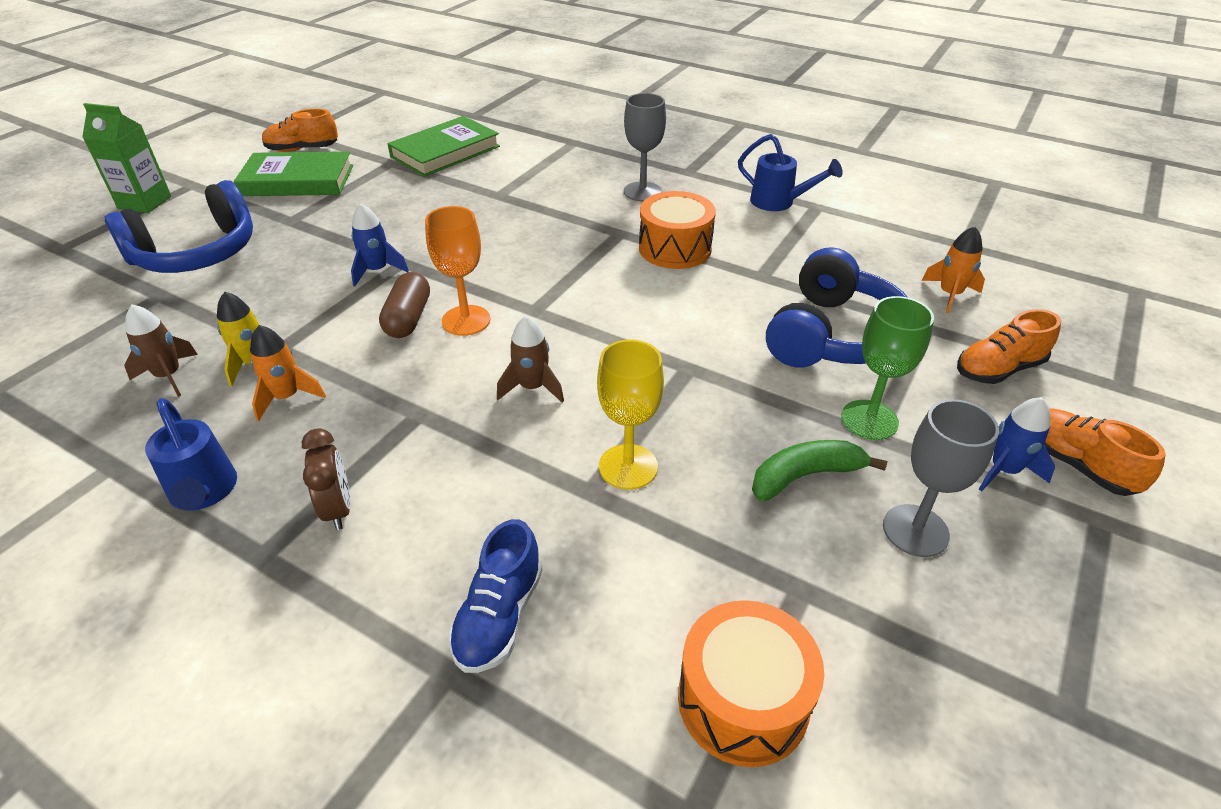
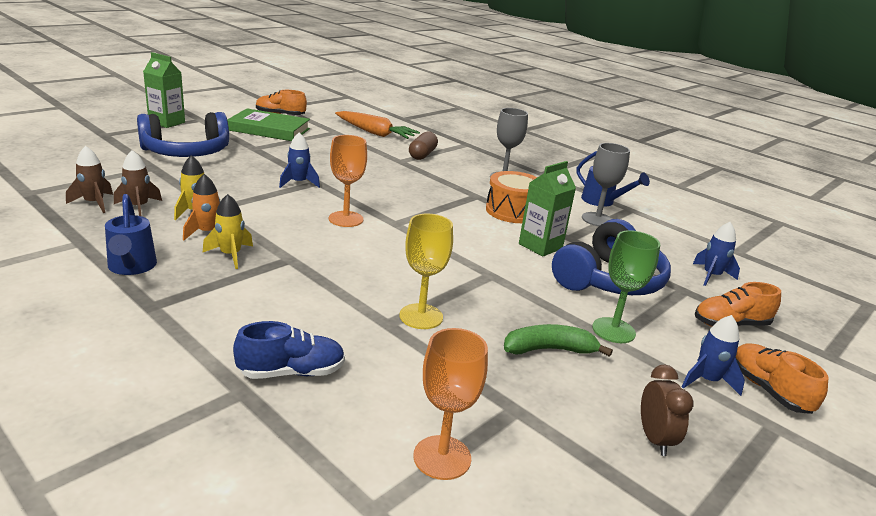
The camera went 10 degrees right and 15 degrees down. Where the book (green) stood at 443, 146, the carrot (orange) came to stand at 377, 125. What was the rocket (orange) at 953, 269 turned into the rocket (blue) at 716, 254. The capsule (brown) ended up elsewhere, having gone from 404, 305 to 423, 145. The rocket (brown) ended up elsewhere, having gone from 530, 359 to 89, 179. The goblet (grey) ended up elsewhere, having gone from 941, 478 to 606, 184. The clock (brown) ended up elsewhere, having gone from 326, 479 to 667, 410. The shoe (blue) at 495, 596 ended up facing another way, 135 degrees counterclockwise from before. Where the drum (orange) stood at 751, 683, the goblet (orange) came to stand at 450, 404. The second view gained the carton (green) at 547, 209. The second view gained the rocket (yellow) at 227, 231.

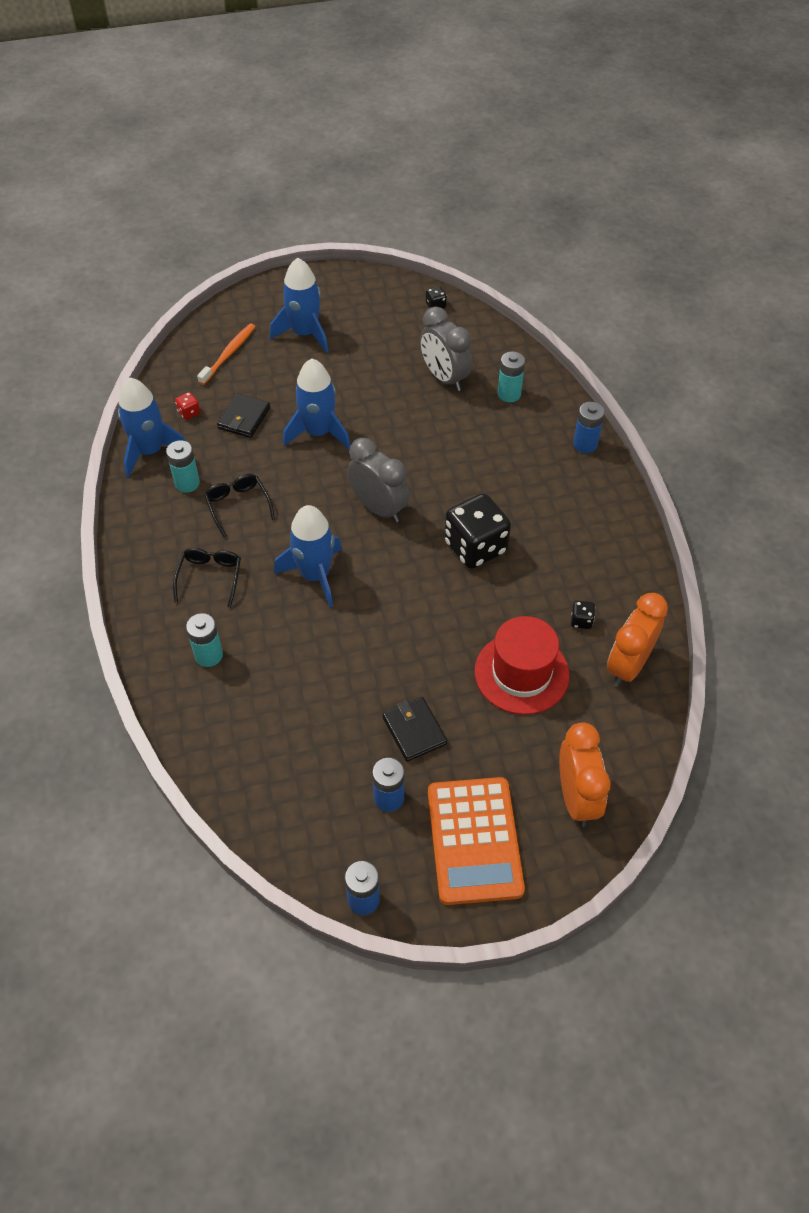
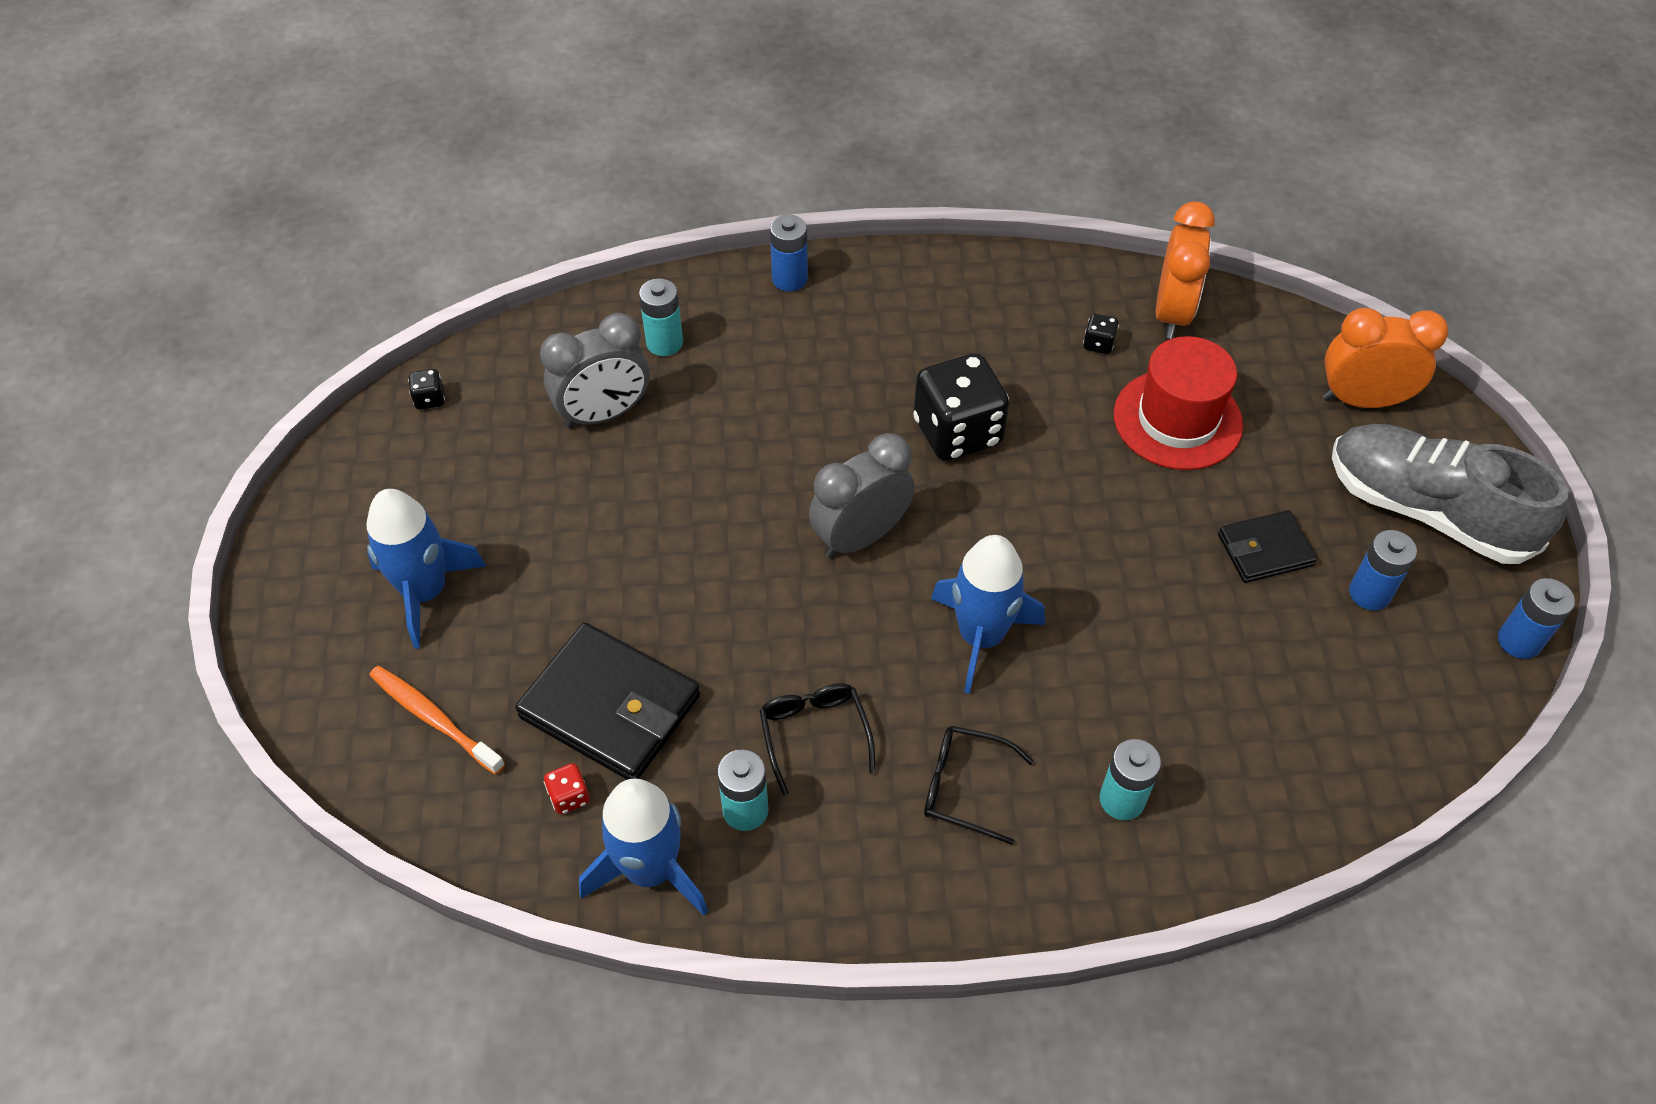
The camera went 80 degrees left and 0 degrees up. The second view lost the rocket (blue) at 316, 403. The size of the wallet (black) at 243, 415 changed by a factor of 1.72. The glasses (black) at 239, 505 ended up facing another way, 90 degrees clockwise from before. The clock (orange) at 637, 640 ended up facing another way, 120 degrees counterclockwise from before. Where the calculator (orange) stood at 476, 841, the shoe (grey) came to stand at 1450, 494.

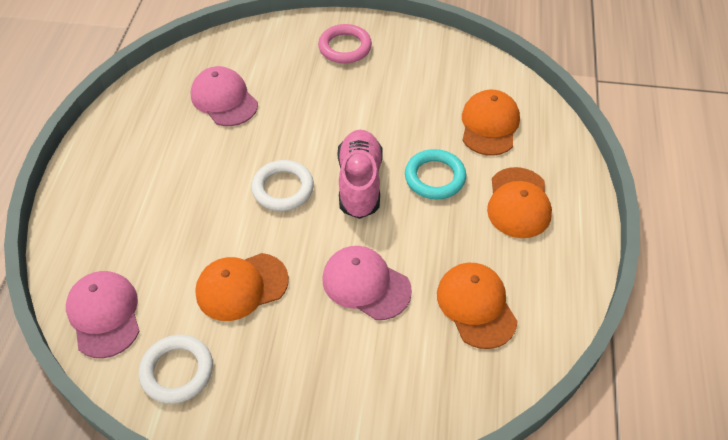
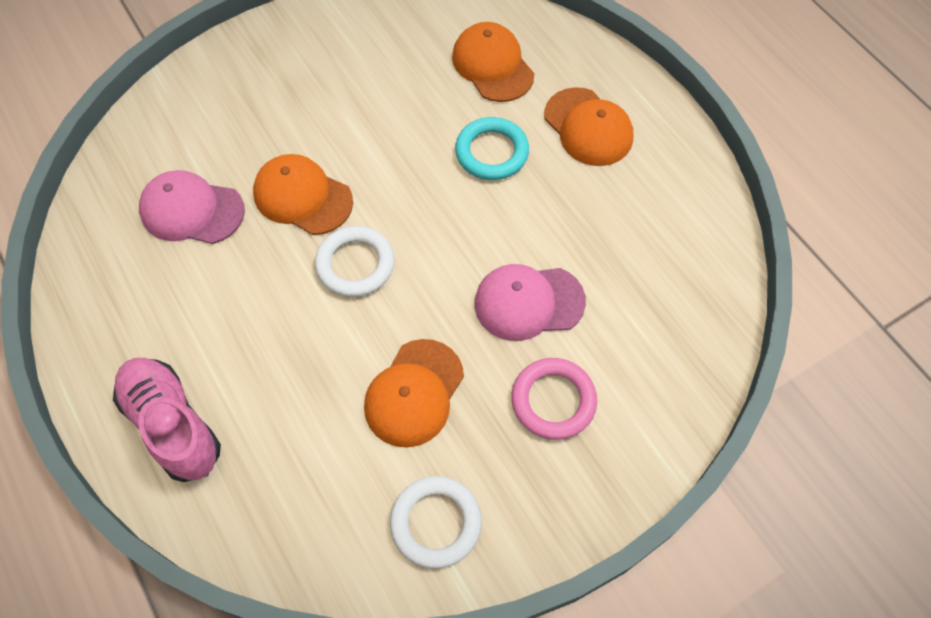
The camera went 40 degrees left and 10 degrees up. The ring (pink) ended up elsewhere, having gone from 345, 44 to 554, 399. The shoe (pink) ended up elsewhere, having gone from 360, 174 to 167, 420. The cap (orange) ended up elsewhere, having gone from 477, 306 to 303, 194. The second view lost the cap (pink) at 103, 314.

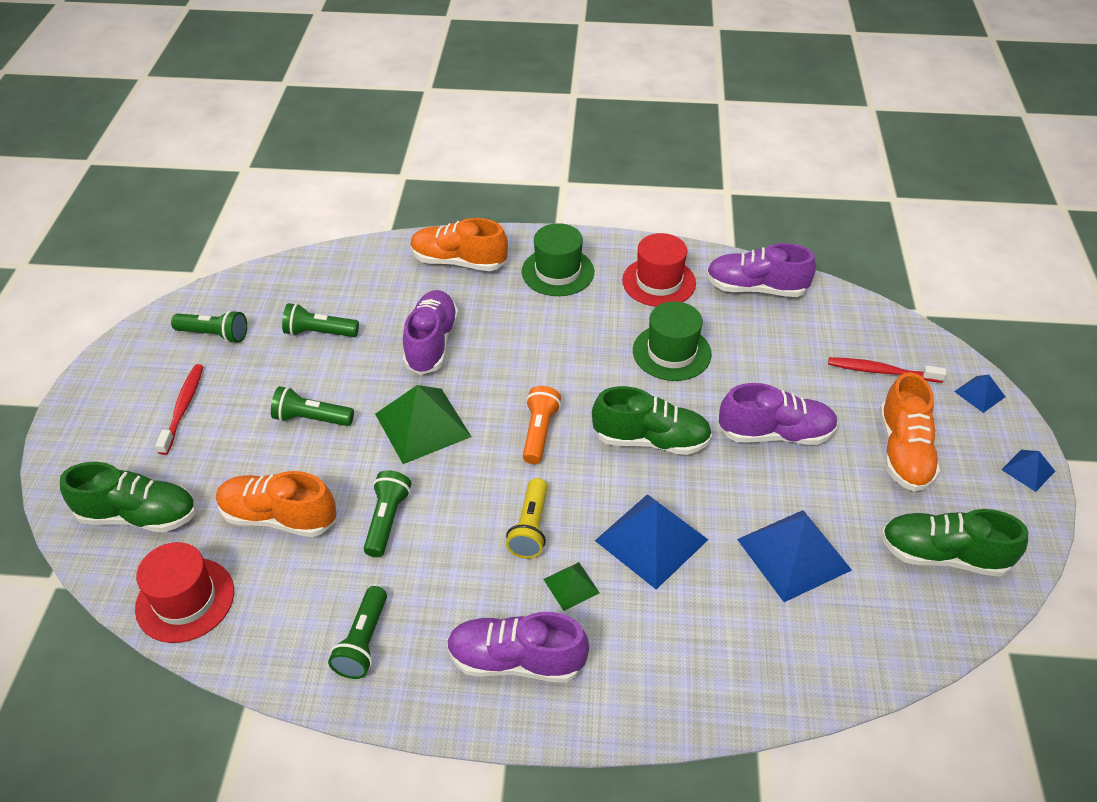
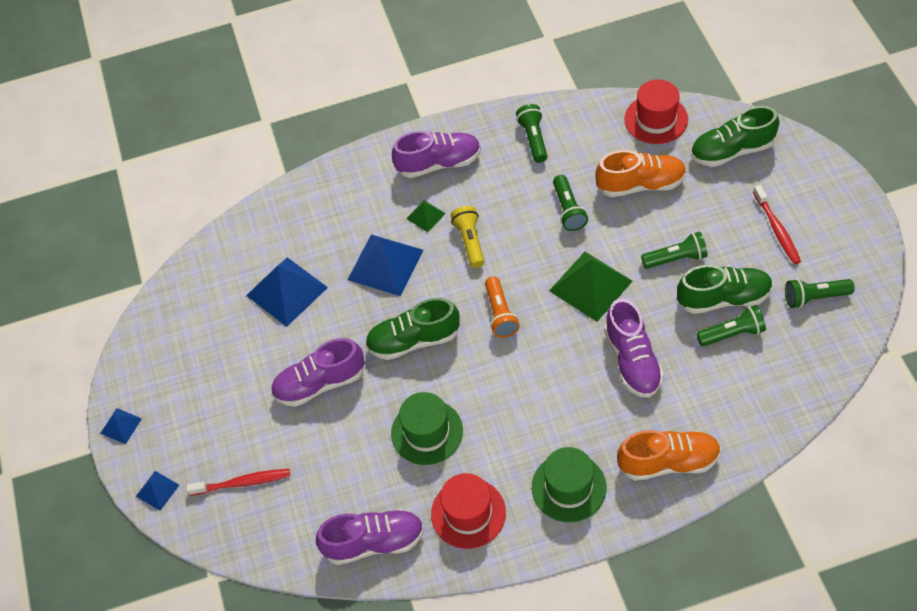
The camera went 165 degrees right and 10 degrees up. The second view lost the shoe (orange) at 910, 431. The shoe (green) ended up elsewhere, having gone from 954, 543 to 725, 289.

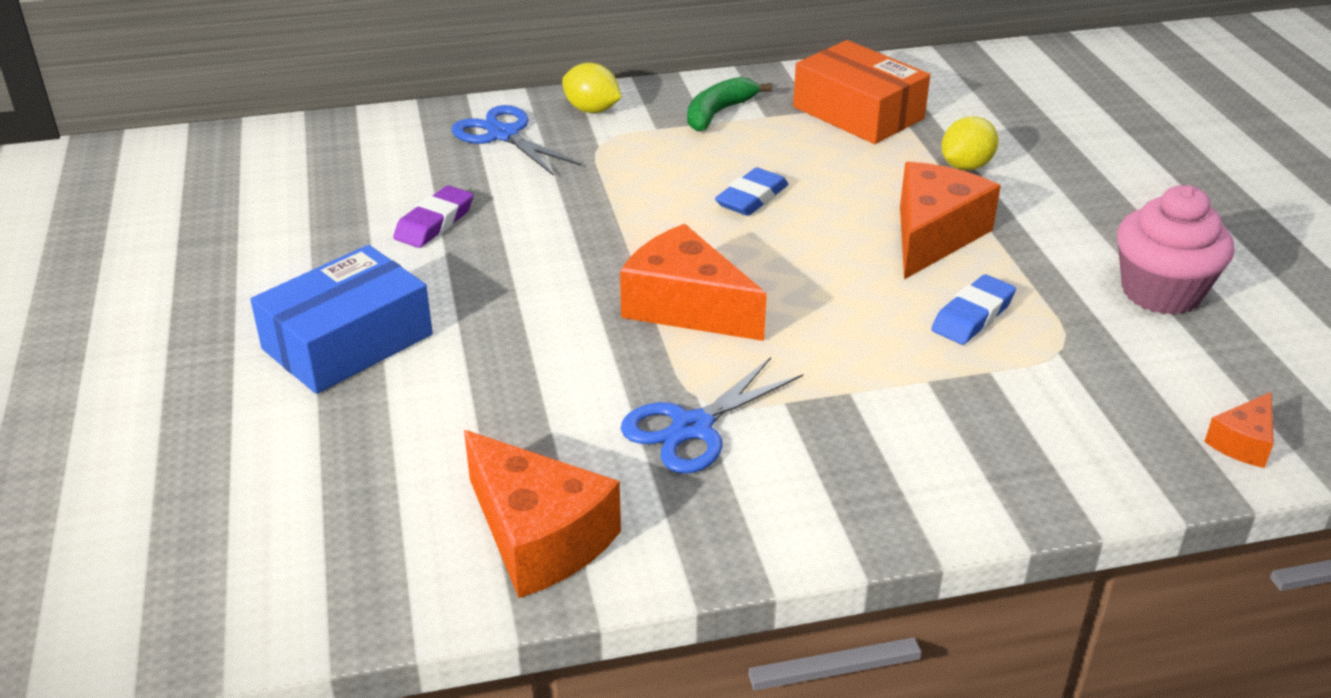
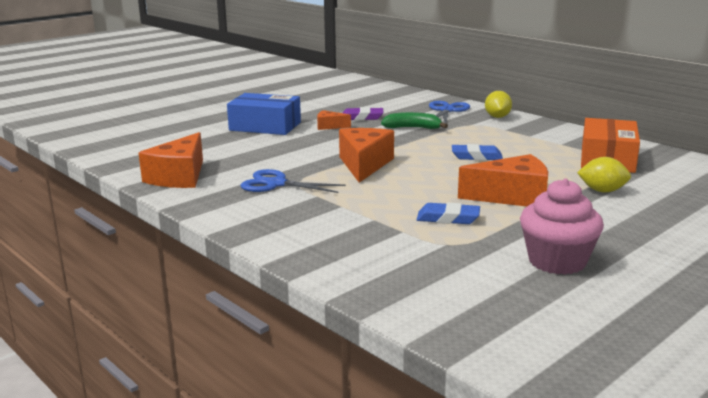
The camera went 60 degrees right and 15 degrees down. The banana (green) ended up elsewhere, having gone from 729, 104 to 414, 120. The cheese (orange) ended up elsewhere, having gone from 1239, 430 to 334, 120.

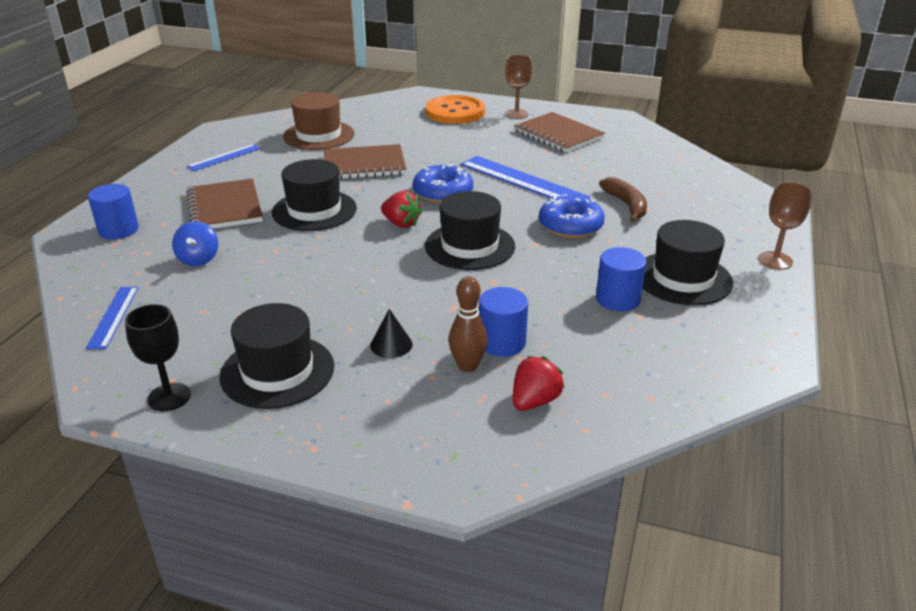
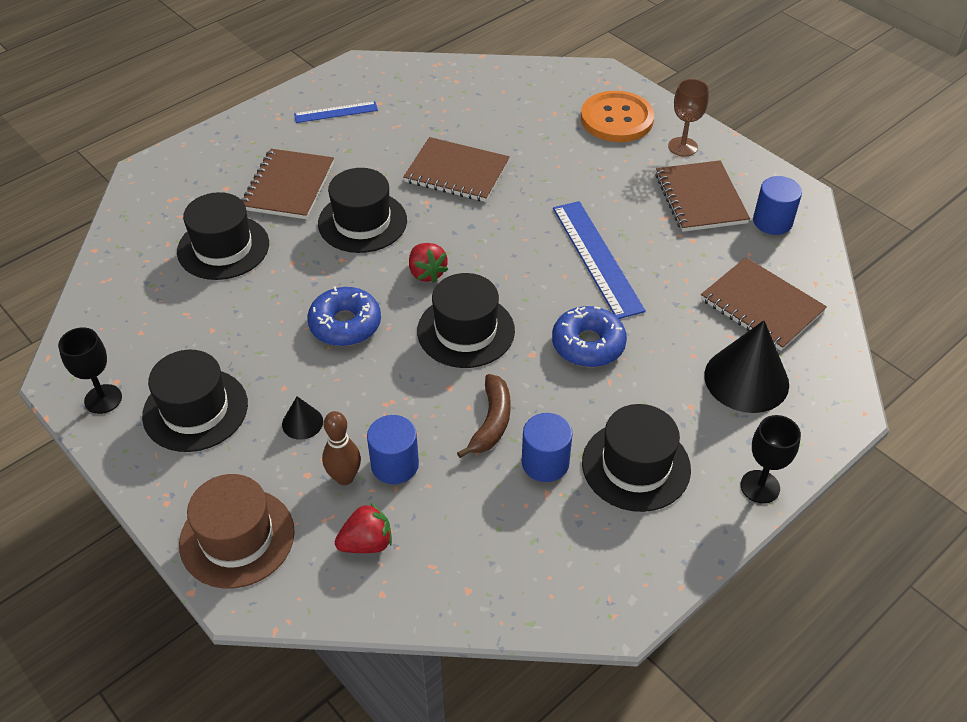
The camera went 30 degrees right and 15 degrees up. The hat (brown) ended up elsewhere, having gone from 318, 121 to 237, 531. The donut (blue) ended up elsewhere, having gone from 443, 183 to 344, 316. The banana (brown) ended up elsewhere, having gone from 623, 199 to 484, 416. What was the goblet (brown) at 785, 226 turned into the goblet (black) at 771, 459. The cylinder (blue) ended up elsewhere, having gone from 113, 211 to 777, 205. Where the spinning top (blue) stood at 195, 243, the hat (black) came to stand at 223, 236. The second view lost the ruler (blue) at 112, 318. The second view gained the notebook (brown) at 764, 304. The second view gained the cone (black) at 746, 366.

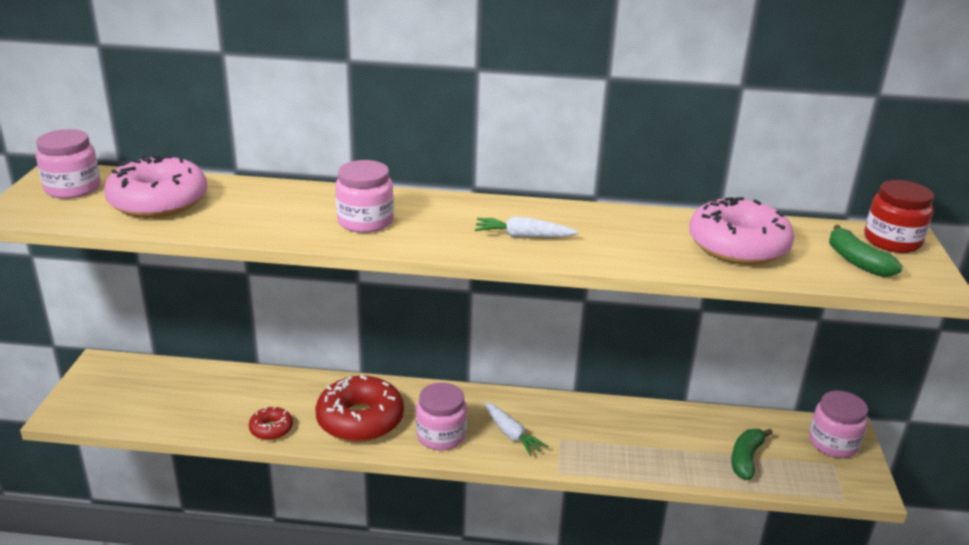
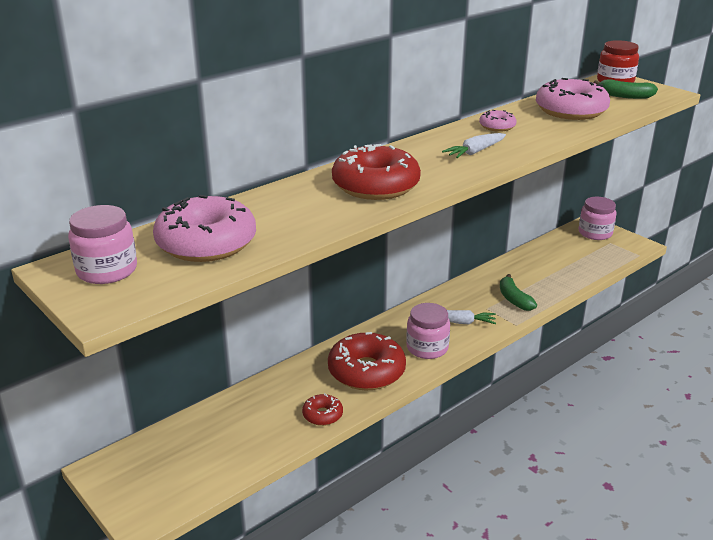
The camera went 45 degrees left and 0 degrees up. Where the jar (pink) stood at 364, 196, the donut (red) came to stand at 376, 172. The banana (green) ended up elsewhere, having gone from 752, 454 to 518, 292. The second view gained the donut (pink) at 497, 121.

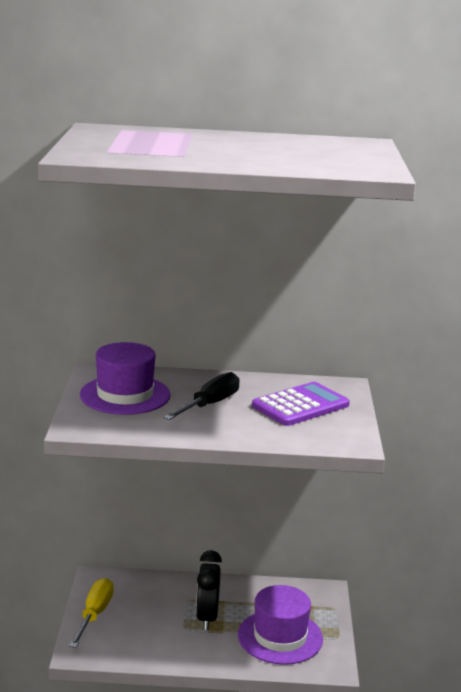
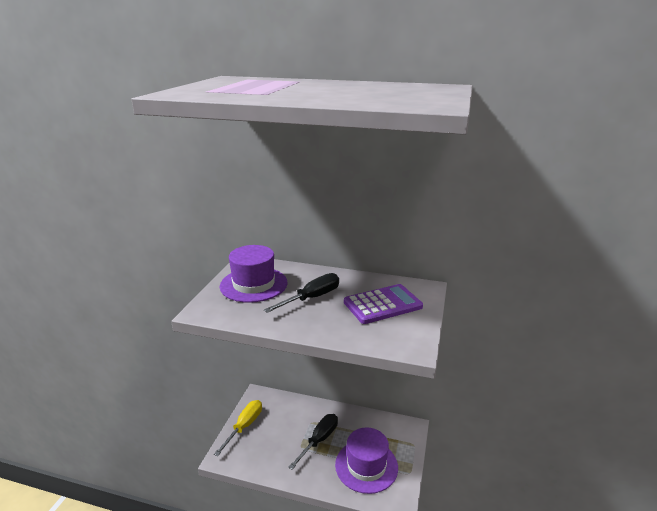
The camera went 15 degrees right and 5 degrees up. Where the clock (black) stood at 209, 590, the screwdriver (black) came to stand at 313, 442.

